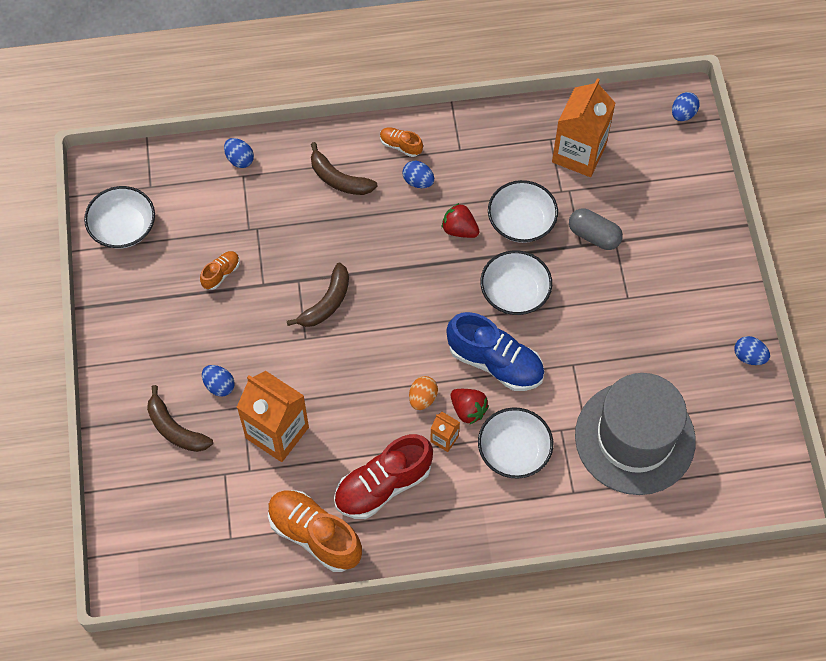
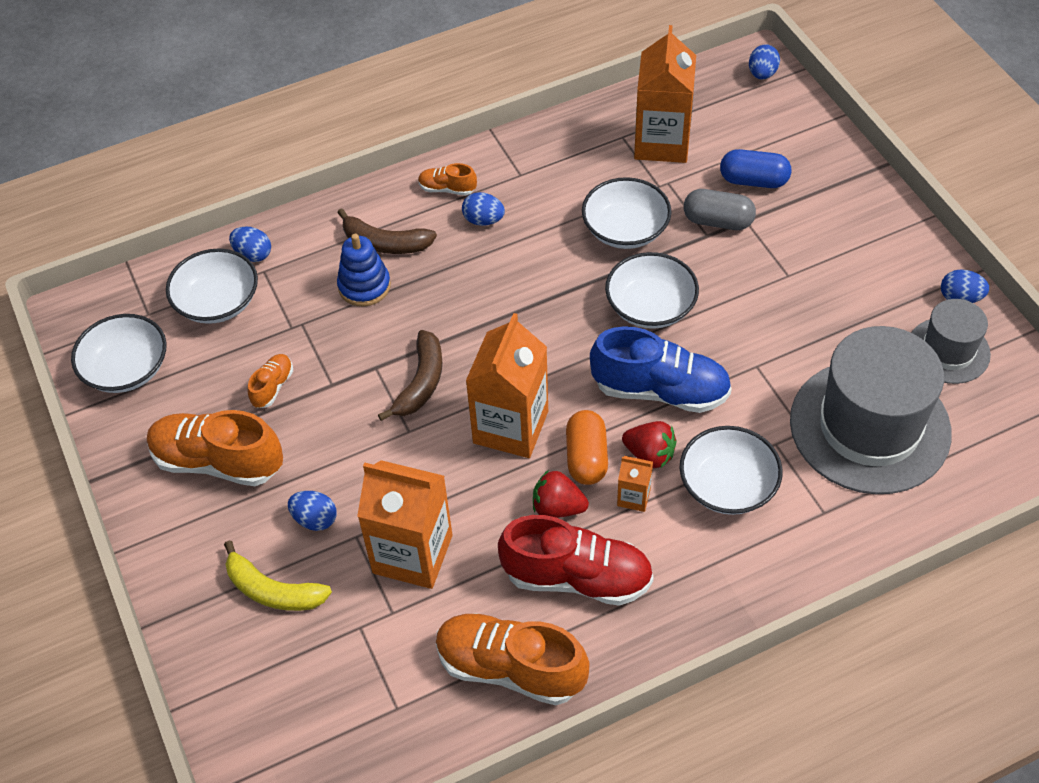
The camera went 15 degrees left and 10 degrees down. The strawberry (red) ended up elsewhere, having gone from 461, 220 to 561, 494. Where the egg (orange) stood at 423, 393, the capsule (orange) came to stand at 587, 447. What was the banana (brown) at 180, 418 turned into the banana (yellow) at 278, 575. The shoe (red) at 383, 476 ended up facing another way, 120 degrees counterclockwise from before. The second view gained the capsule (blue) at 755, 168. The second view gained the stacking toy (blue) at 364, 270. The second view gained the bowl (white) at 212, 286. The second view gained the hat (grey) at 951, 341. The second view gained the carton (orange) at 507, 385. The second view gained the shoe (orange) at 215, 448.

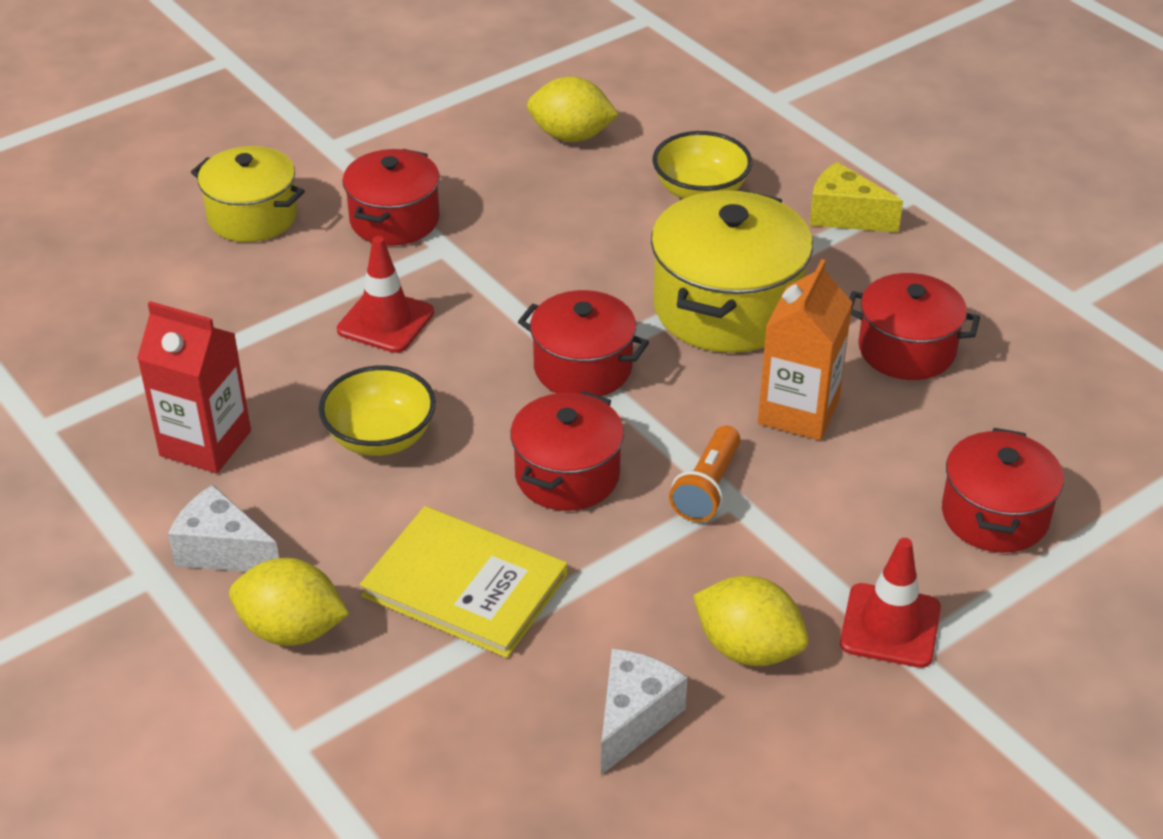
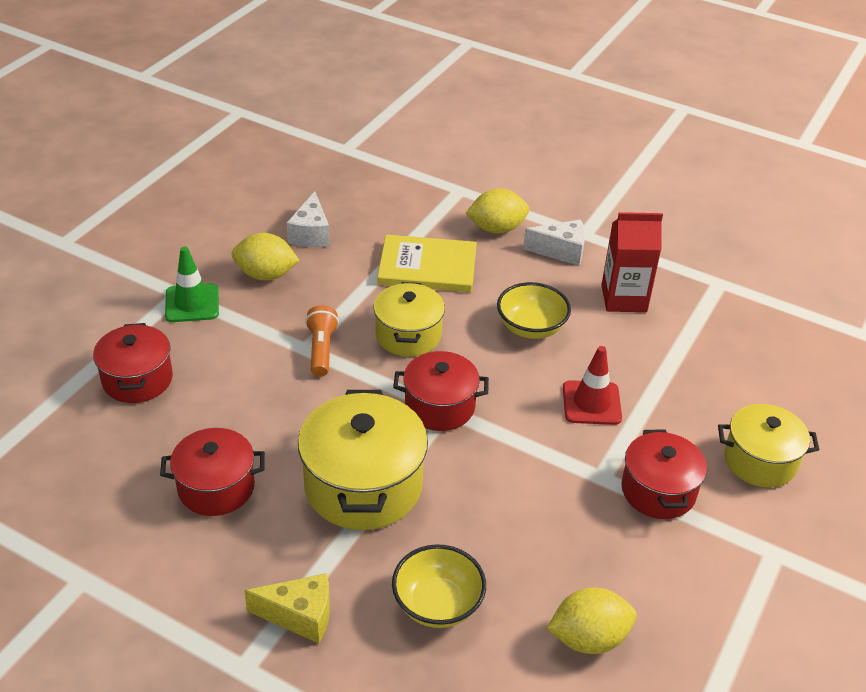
The camera went 155 degrees right and 0 degrees up. The second view lost the carton (orange) at 805, 349. What was the pot (red) at 567, 451 turned into the pot (yellow) at 409, 319. What was the traffic cone (red) at 890, 603 turned into the traffic cone (green) at 192, 284.

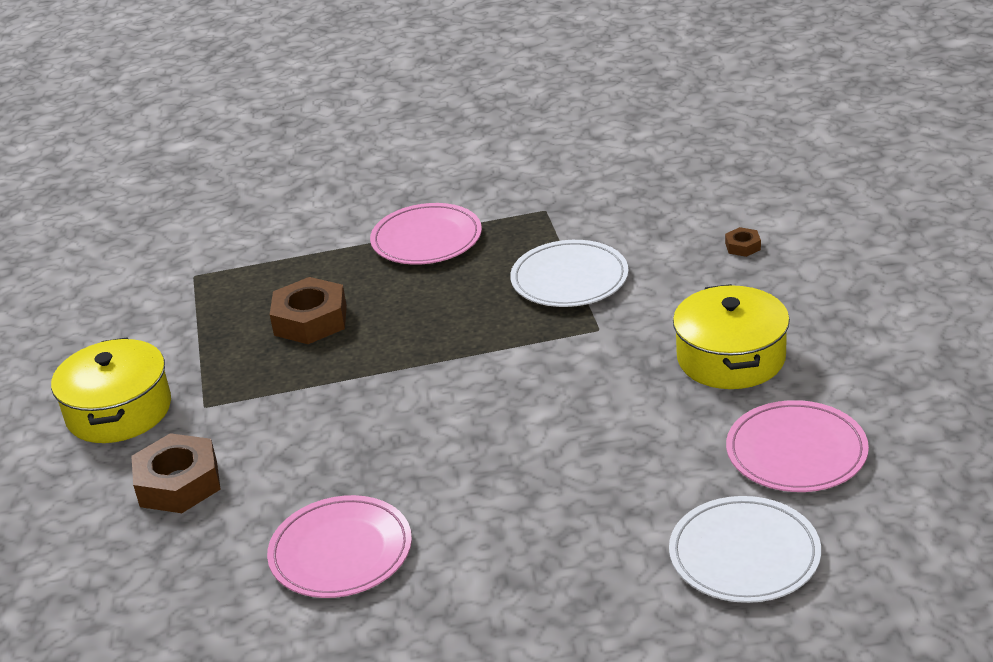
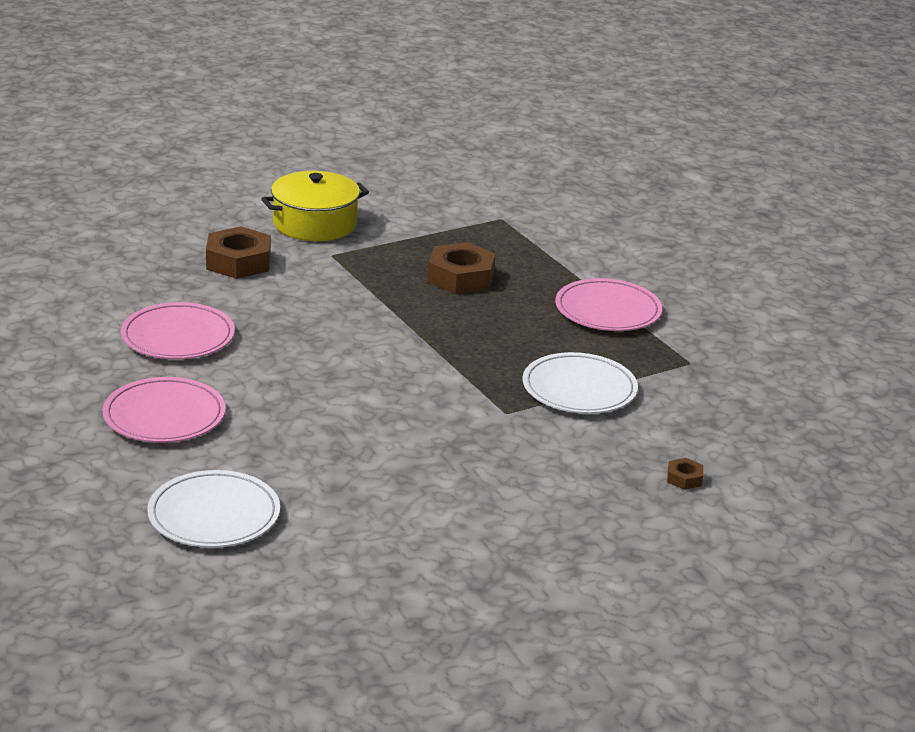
The camera went 65 degrees right and 5 degrees down. The second view lost the pot (yellow) at 731, 336. The plate (pink) ended up elsewhere, having gone from 797, 446 to 164, 410.

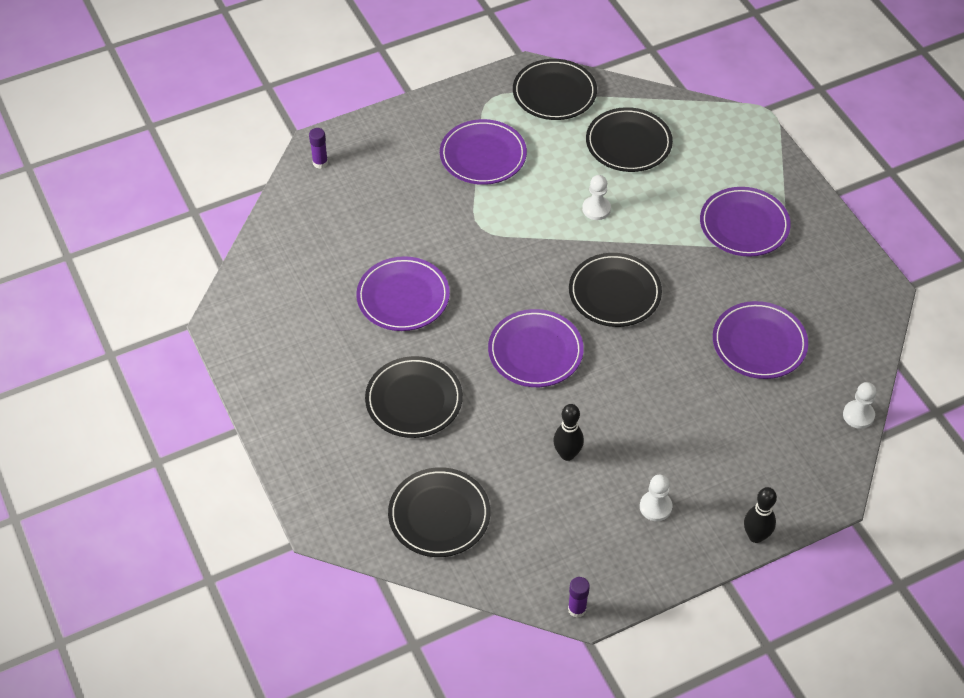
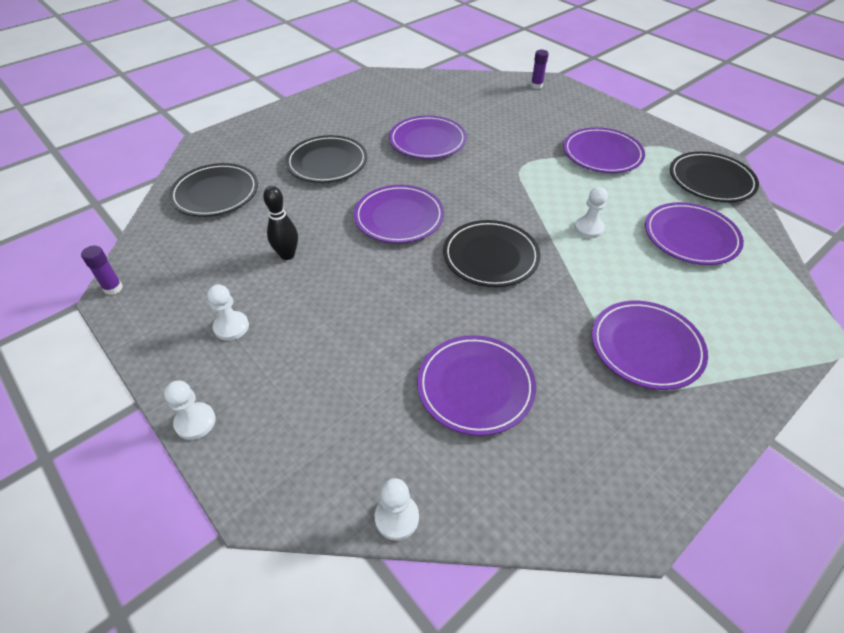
The camera went 75 degrees right and 5 degrees down. What was the plate (black) at 629, 139 turned into the plate (purple) at 694, 233. Where the bowling pin (black) stood at 760, 515, the pawn (white) came to stand at 190, 410.

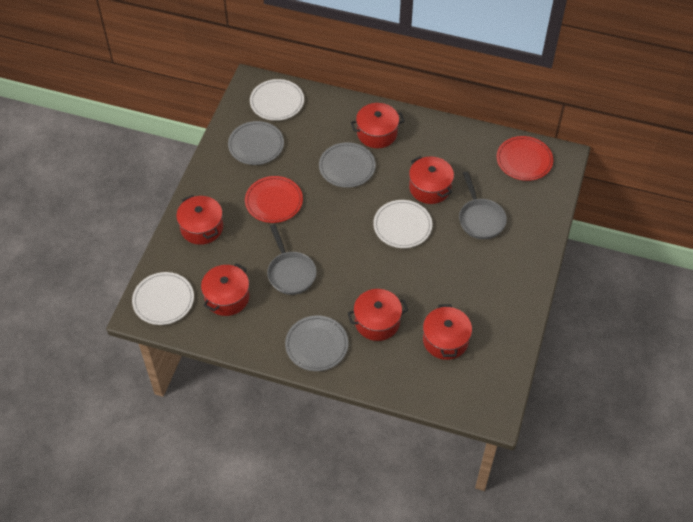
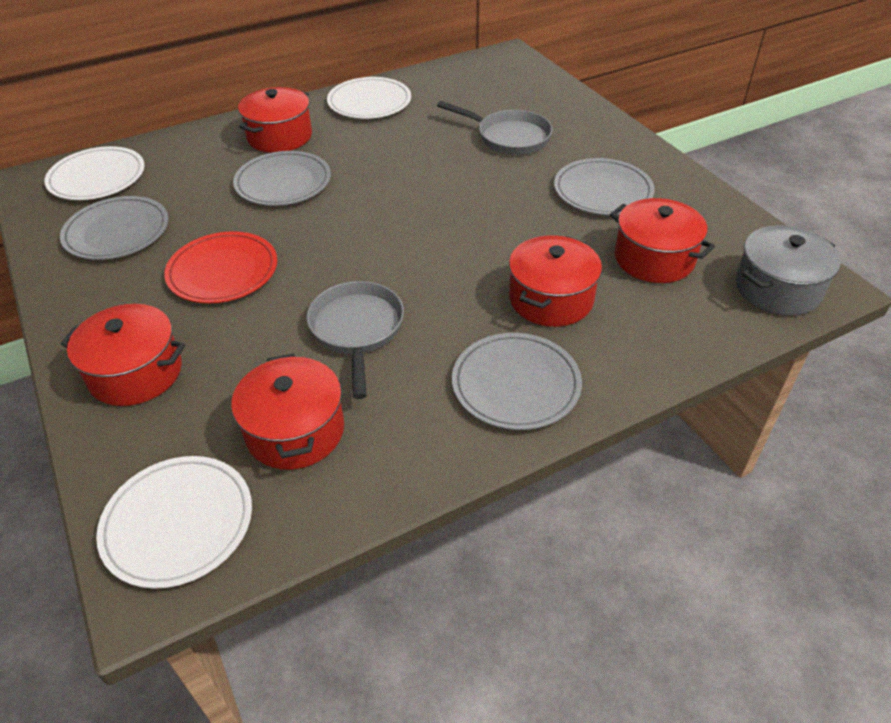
The camera went 45 degrees left and 10 degrees down. The second view lost the plate (red) at 525, 158. The second view lost the pot (red) at 431, 180. The plate (white) ended up elsewhere, having gone from 402, 224 to 369, 98. The pan (grey) at 292, 259 ended up facing another way, 120 degrees counterclockwise from before. The second view gained the plate (grey) at 604, 186. The second view gained the pot (grey) at 788, 270.

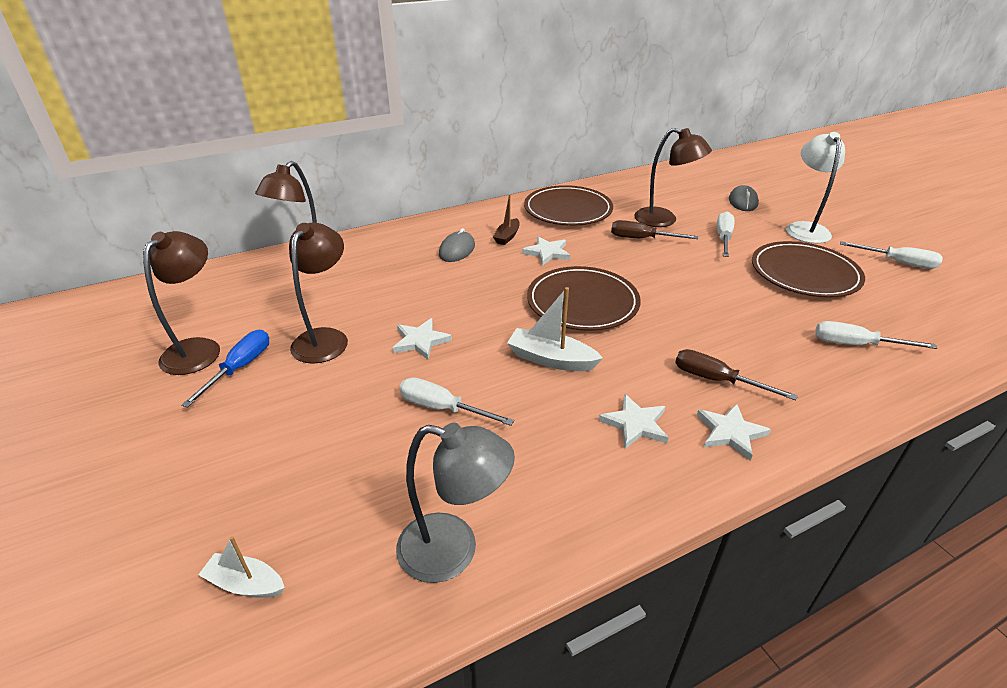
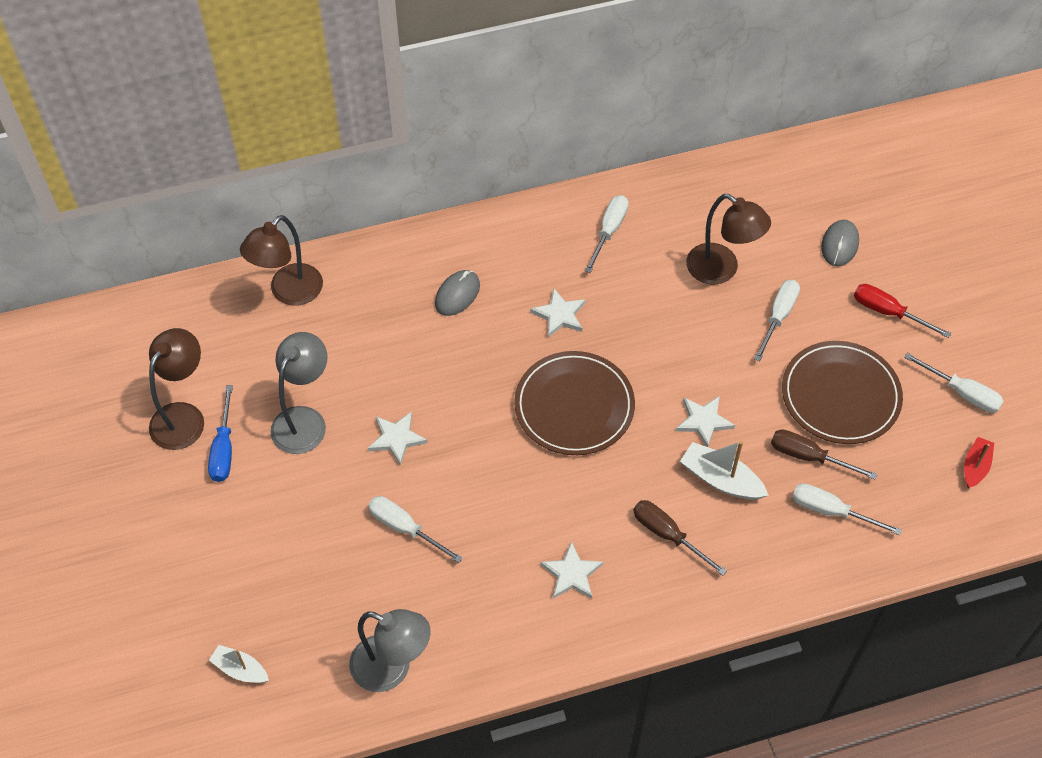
The camera went 10 degrees right and 20 degrees up. Where the lamp (white) stood at 815, 188, the screwdriver (red) came to stand at 902, 311. Where the plate (brown) stood at 568, 205, the screwdriver (white) came to stand at 607, 234. The second view lost the boat (brown) at 506, 219. The screwdriver (brown) ended up elsewhere, having gone from 654, 229 to 824, 454. What was the lamp (brown) at 318, 293 turned into the lamp (grey) at 299, 393. The boat (white) ended up elsewhere, having gone from 555, 329 to 724, 470. The screwdriver (blue) at 225, 369 ended up facing another way, 150 degrees clockwise from before. The star (white) ended up elsewhere, having gone from 733, 432 to 705, 421. The second view gained the boat (red) at 979, 462.

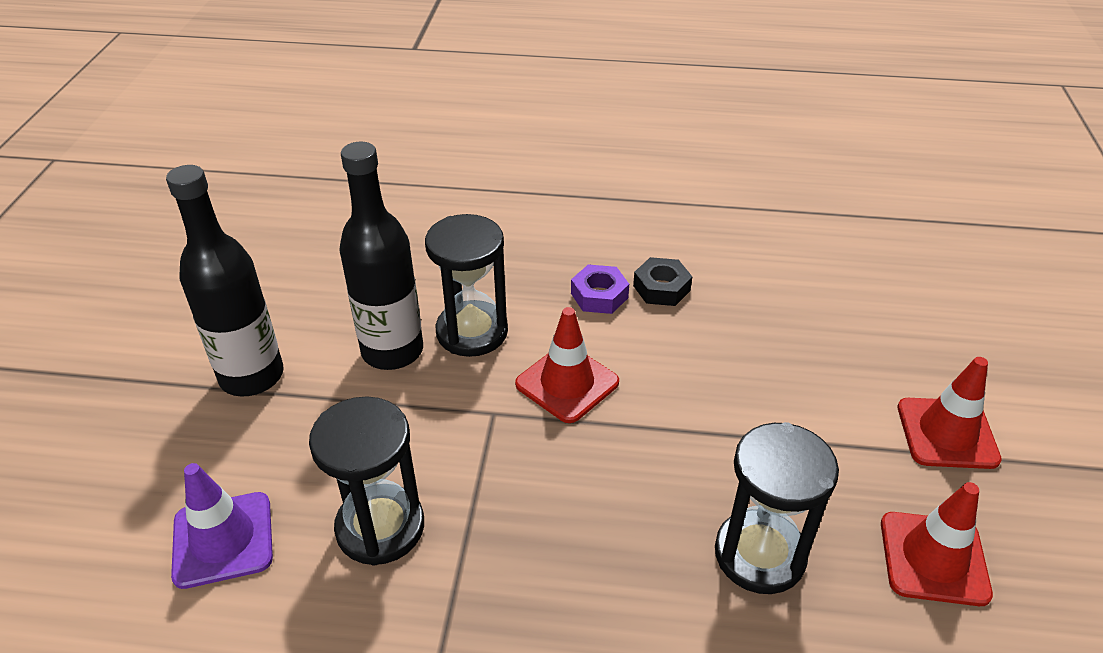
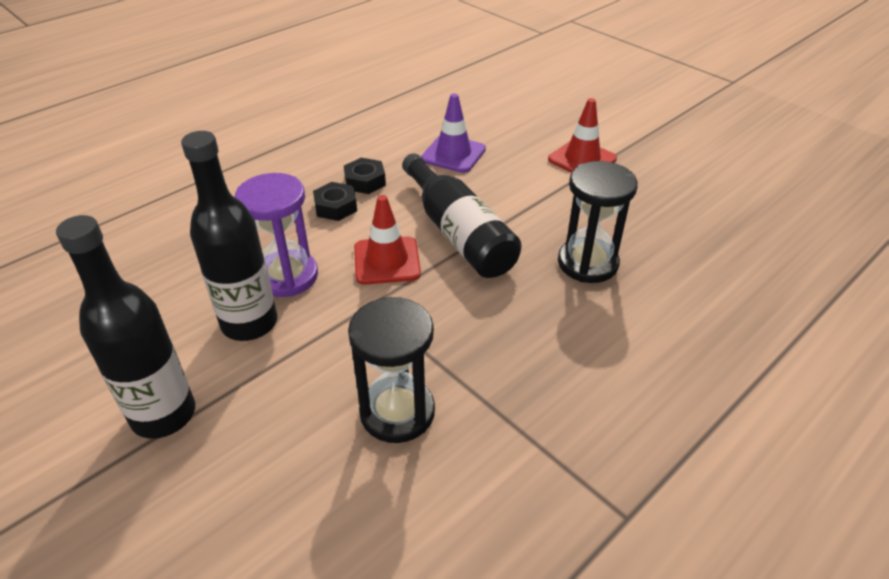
The camera went 50 degrees left and 0 degrees up. What was the hourglass (black) at 466, 285 turned into the hourglass (purple) at 276, 235. What was the nut (purple) at 600, 289 turned into the nut (black) at 335, 201. The traffic cone (purple) ended up elsewhere, having gone from 222, 526 to 453, 133. The second view lost the traffic cone (red) at 937, 544. The second view gained the bottle (black) at 462, 215.

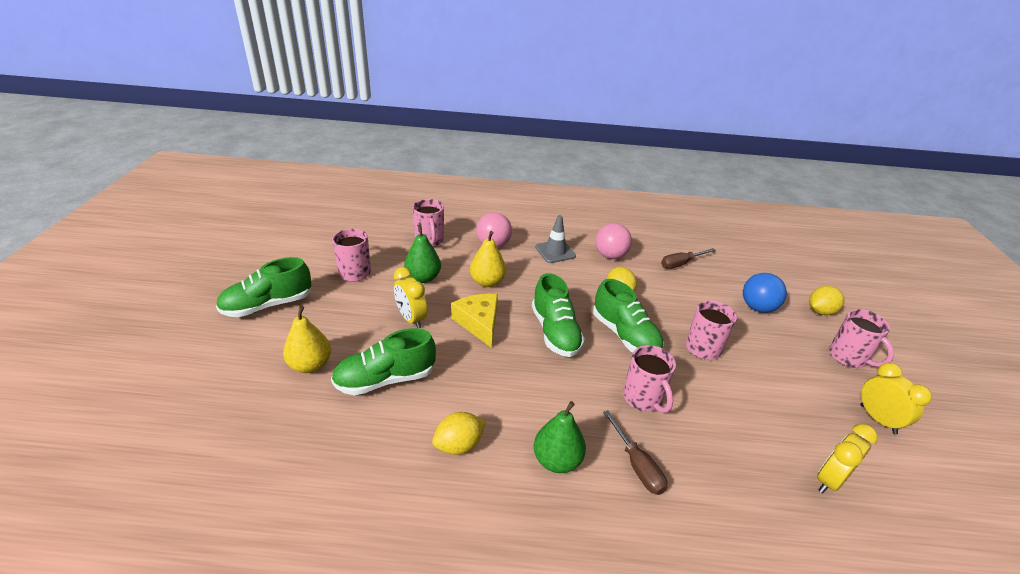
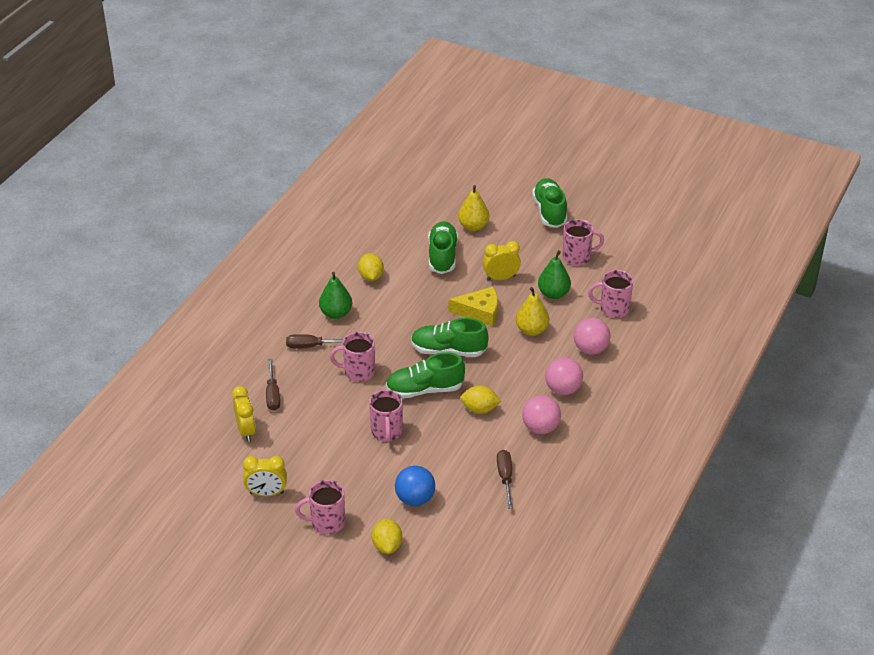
The camera went 115 degrees right and 5 degrees up. Where the traffic cone (grey) stood at 555, 239, the ball (pink) came to stand at 564, 376. The second view gained the screwdriver (brown) at 273, 385.

